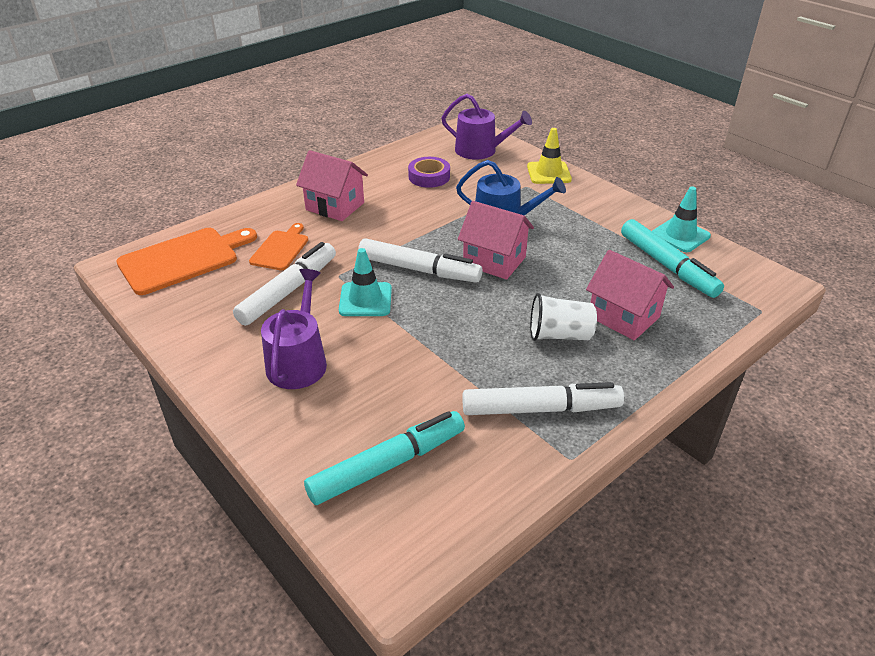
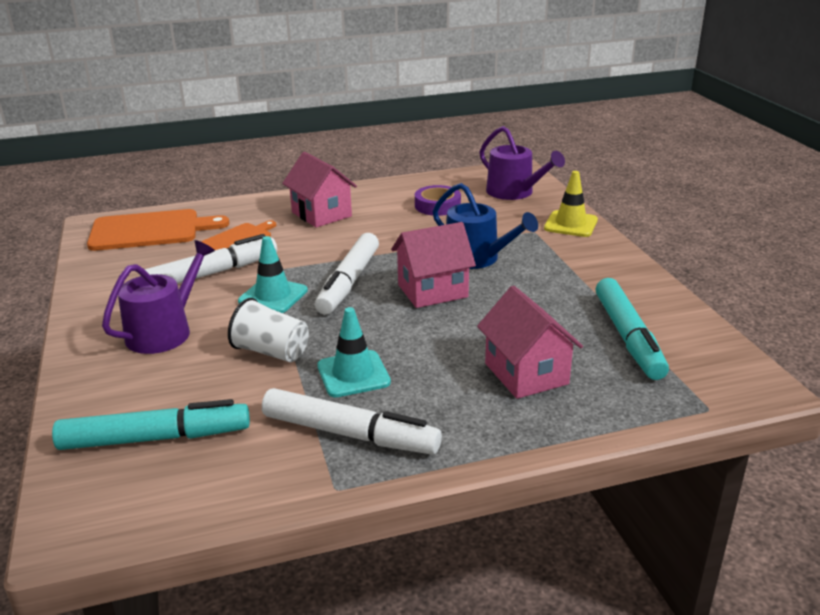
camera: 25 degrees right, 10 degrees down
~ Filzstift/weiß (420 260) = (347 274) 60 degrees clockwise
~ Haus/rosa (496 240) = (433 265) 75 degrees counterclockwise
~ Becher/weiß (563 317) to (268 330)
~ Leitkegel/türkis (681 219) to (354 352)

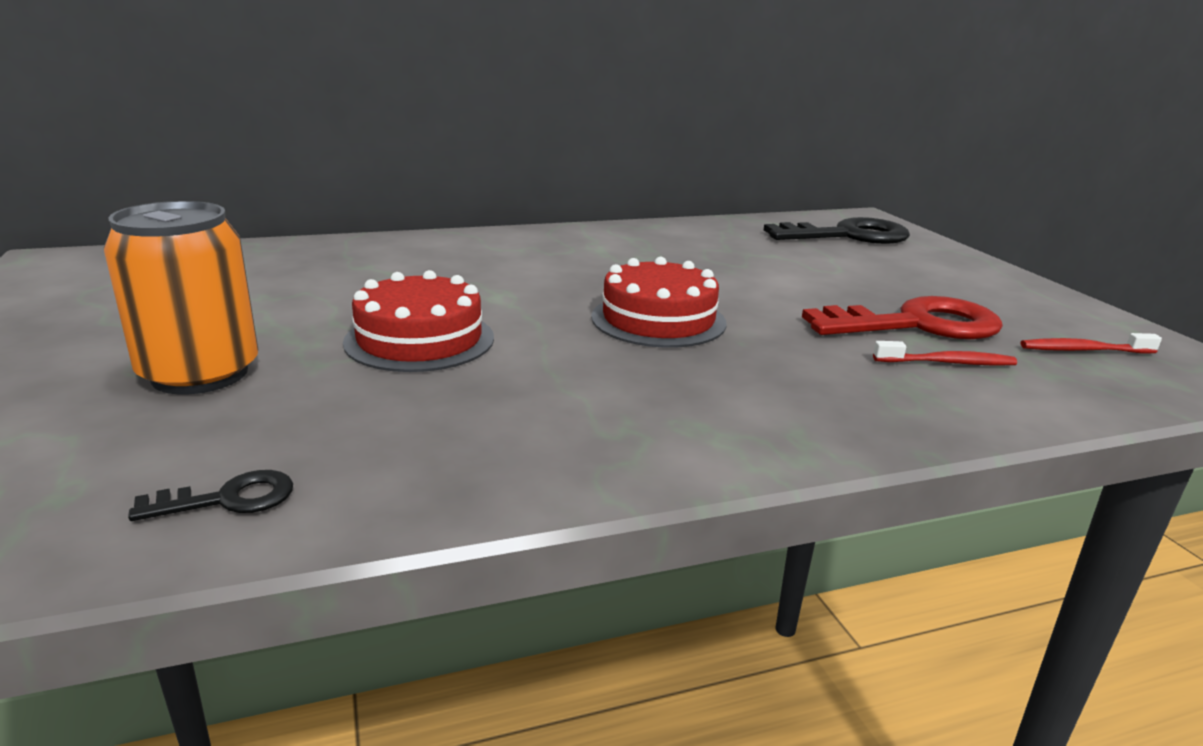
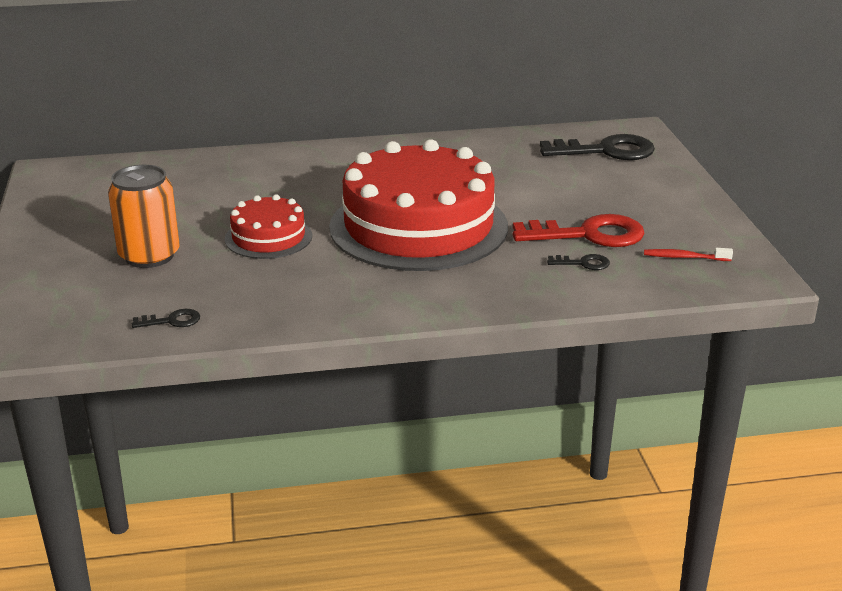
camera: 10 degrees right, 5 degrees up
~ Kuchen/rot (659 302) = (418 205) x2.08
~ Zahnbürste/rot (945 353) to Schlüssel/schwarz (578 262)

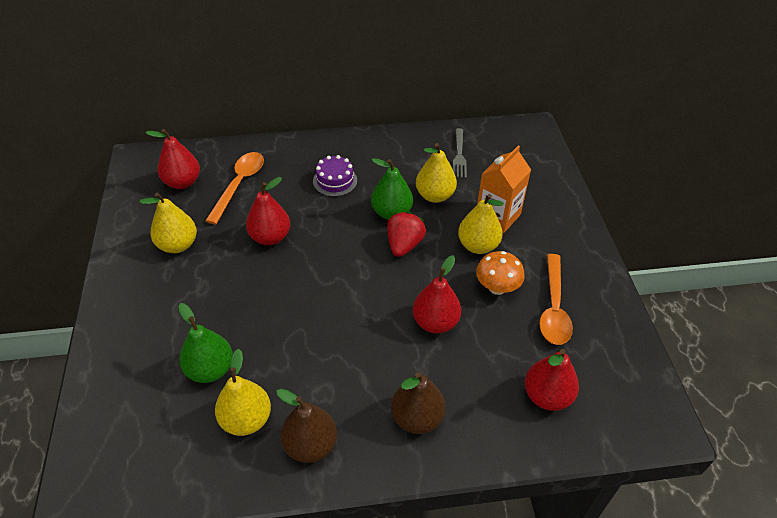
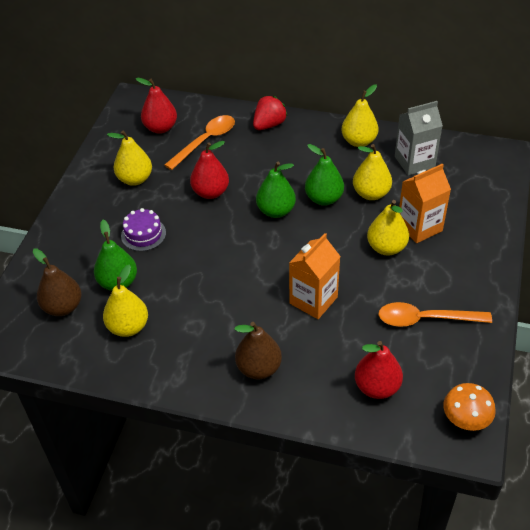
camera: 25 degrees right, 0 degrees up
~ Birne/braun (306 426) to (57 282)
~ Kuchen/lila (335 176) to (143 229)
~ Erdbeere/rot (406 234) to (270 113)
~ Birne/rot (437 294) to Getränkekarton/orange (315 276)
~ Gabel/grau (460 153) to Getränkekarton/grau (419 138)
~ Pilz/orange (500 273) to (469 407)
~ Löffel/orange (556 299) = (435 314) 60 degrees clockwise
+ Birne/grün (276 190)
+ Birne/gelb (359 115)

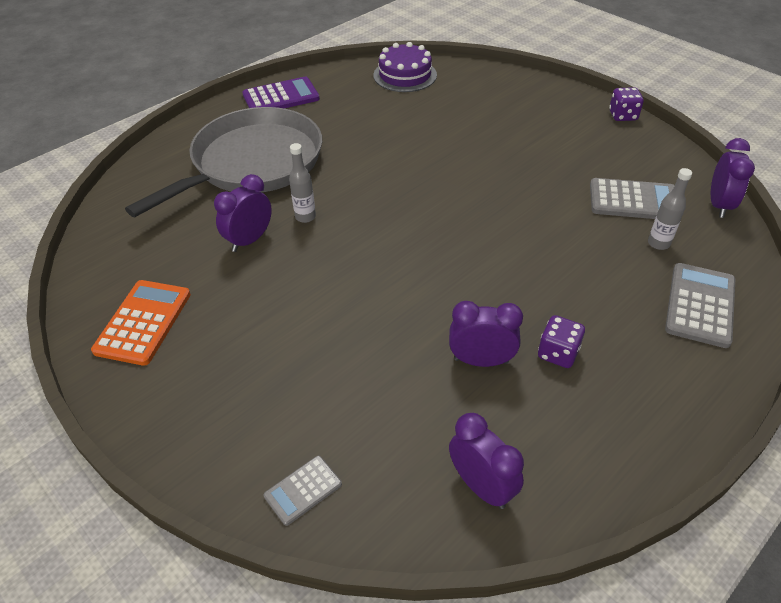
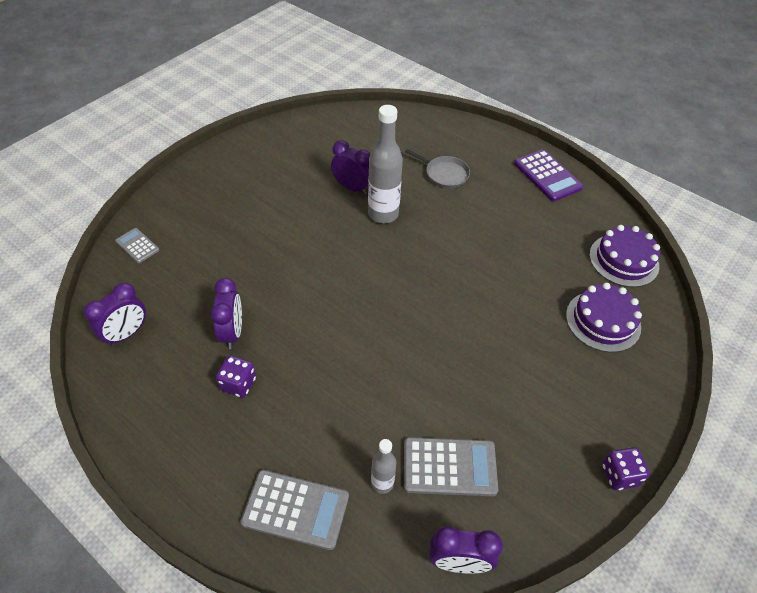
camera: 80 degrees right, 5 degrees up
- Taschenrechner/orange (141 323)
~ Pfanne/grau (223 162) = (437 168) x0.40
~ Flasche/grau (302 183) = (385 164) x1.84
~ Taschenrechner/grau (632 198) = (451 466) 90 degrees counterclockwise
+ Kuchen/lila (604 317)

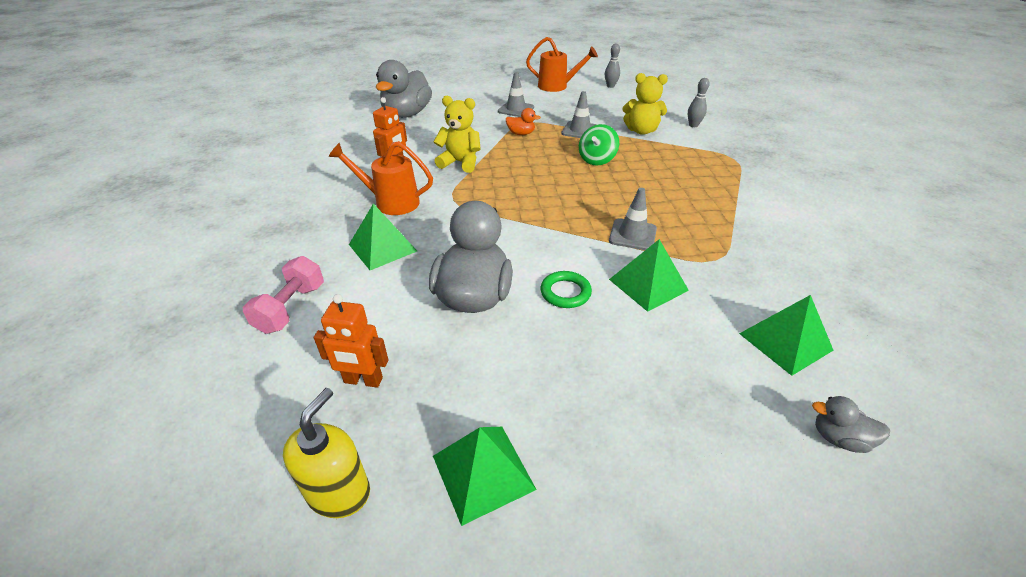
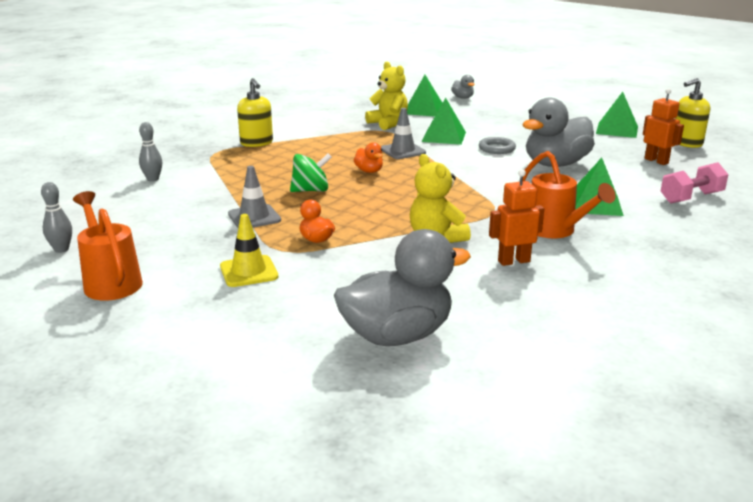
camera: 135 degrees left, 15 degrees down
~ Leitkegel/grau (516 94) to Leitkegel/gelb (249 250)
~ Ring/grün (566 289) to Ring/grau (497 145)
~ Teddybär/gelb (645 104) to (386 95)
+ Seifenspender/gelb (255 112)
+ Ente/orange (368 157)

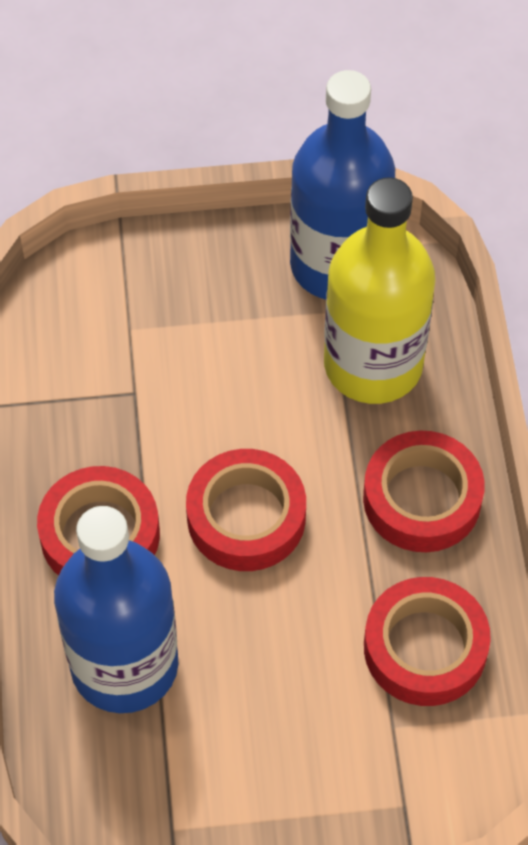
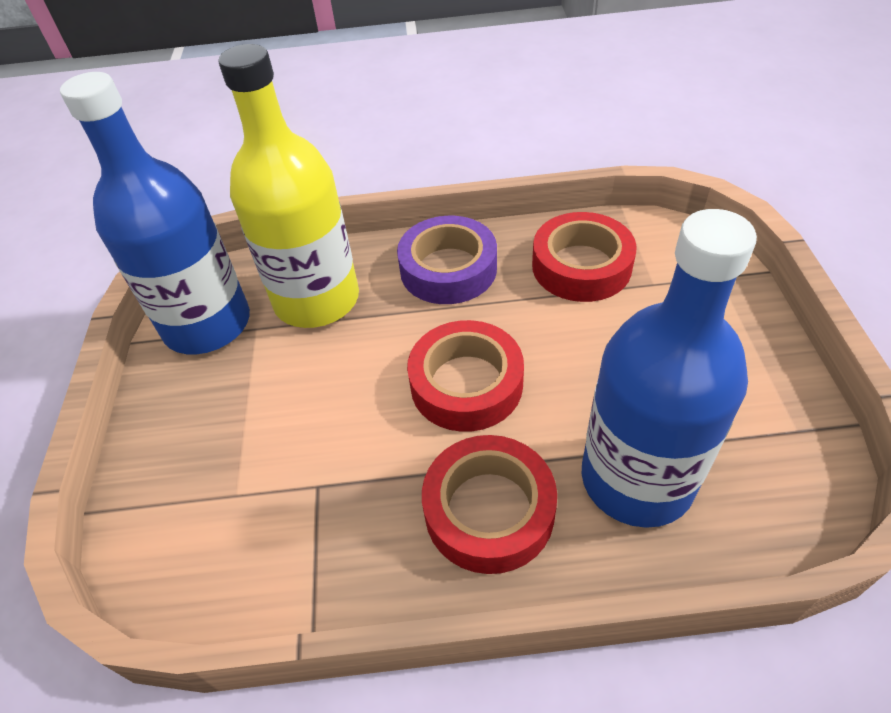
camera: 85 degrees left, 10 degrees down
~ Klebeband/rot (424 491) to Klebeband/lila (447 260)

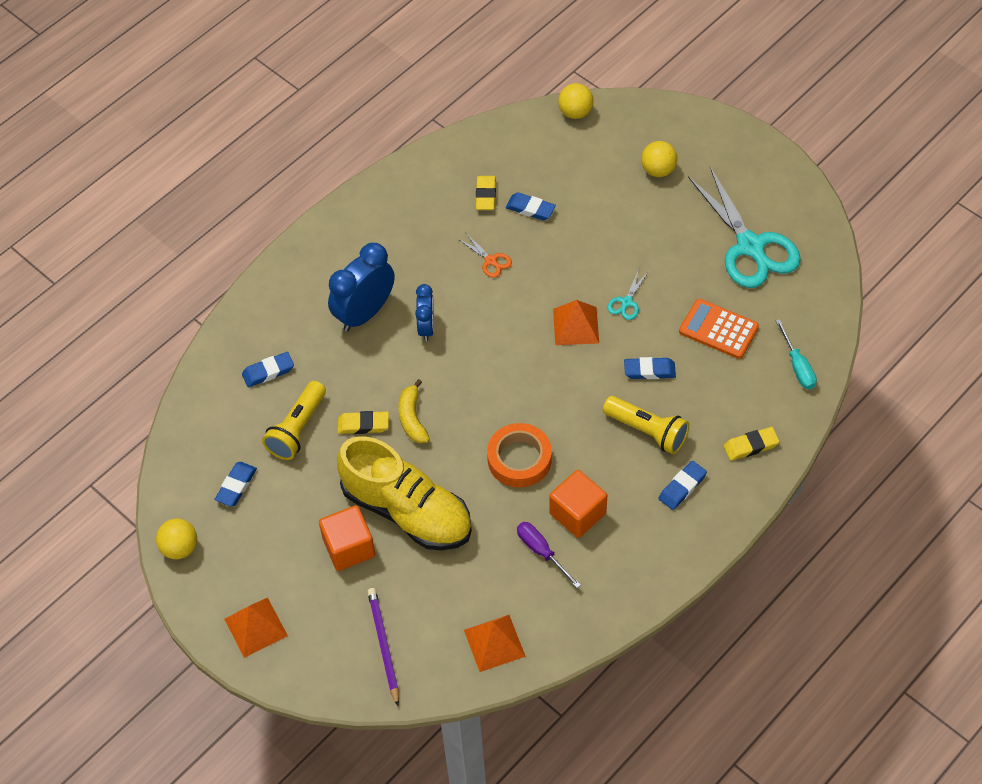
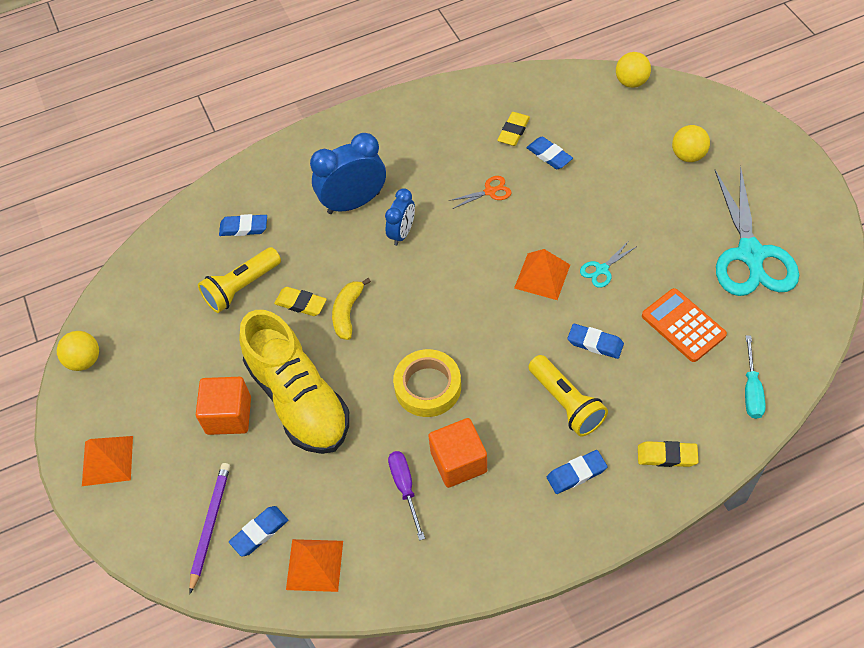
camera: 25 degrees right, 0 degrees up
~ Radiergummi/blau (235 484) to (258 531)
~ Schere/orange (485 255) = (480 192) 90 degrees counterclockwise
~ Klebeband/orange (519 455) to Klebeband/gelb (427 383)

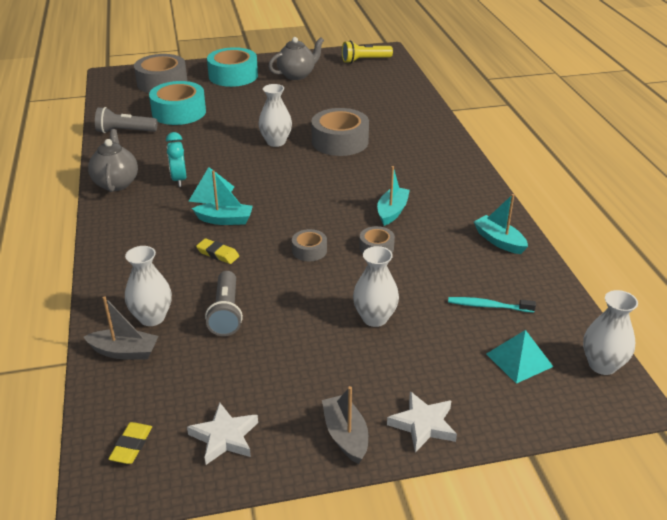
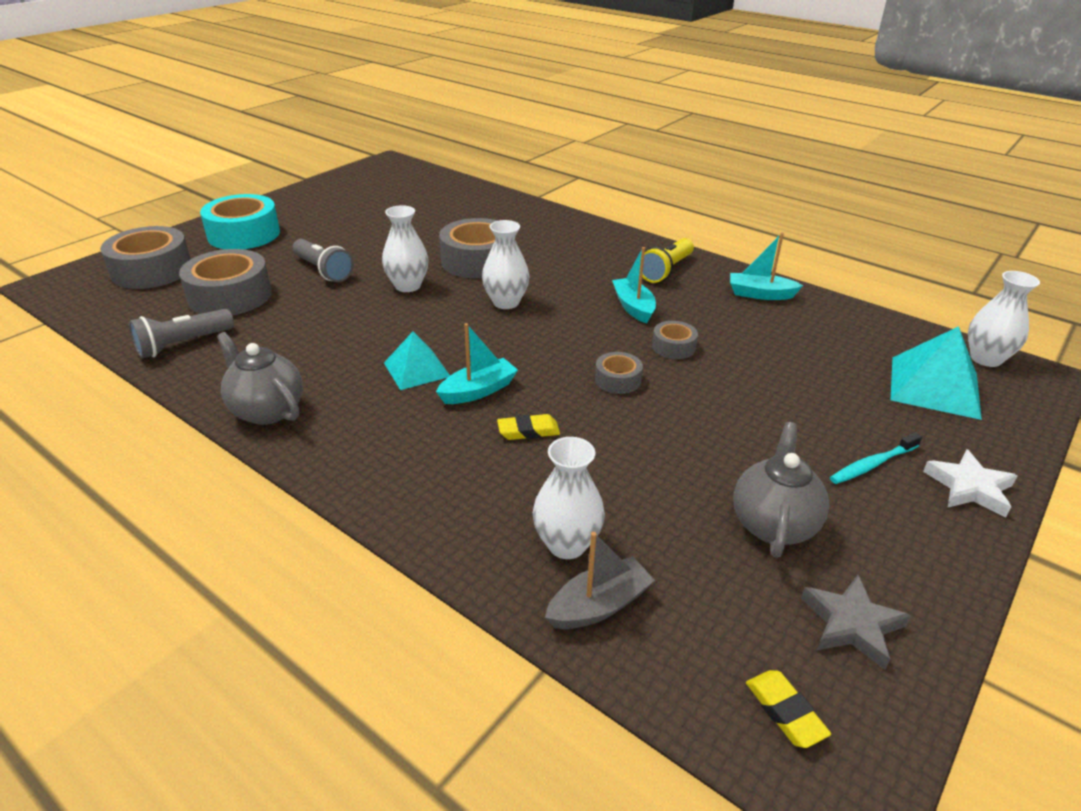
camera: 40 degrees left, 0 degrees up
~ Klebeband/türkis (177 103) to Klebeband/grau (225 282)
- Wecker/türkis (176 159)
~ Stern/weiß (222 434) to Stern/grau (856 622)
~ Taschenlampe/grau (224 303) to (323 260)
~ Teekanne/grau (296 58) to (781 490)
- Boot/grau (345 425)
~ Taschenlampe/gelb (367 52) to (668 260)
~ Vase/weiß (376 286) to (505 264)
~ Zahnbürste/türkis (492 305) to (876 458)
~ Pyramide/türkis (520 357) = (936 373) x1.54

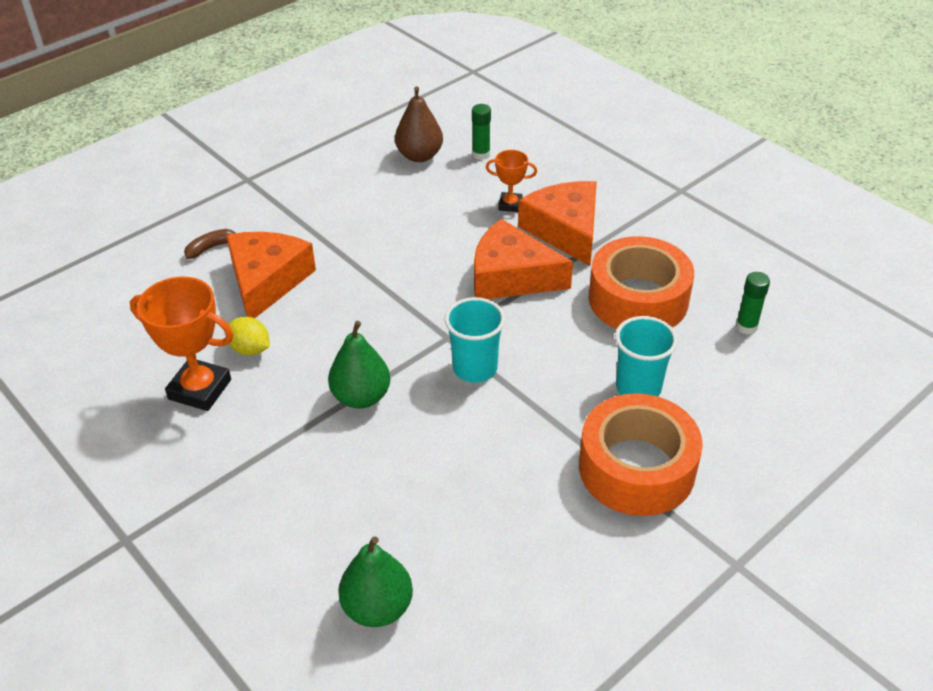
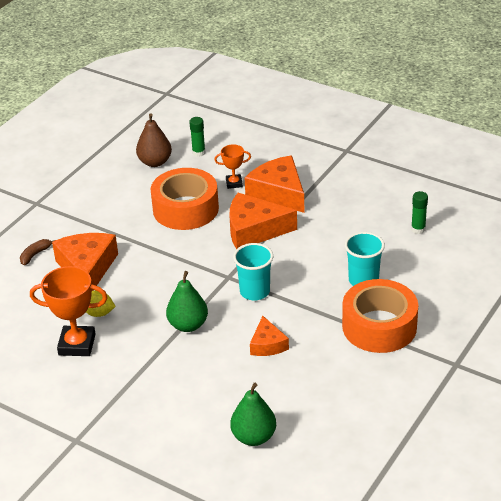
camera: 15 degrees left, 5 degrees down
~ Klebeband/orange (641 282) to (185 199)
+ Käse/orange (269 336)

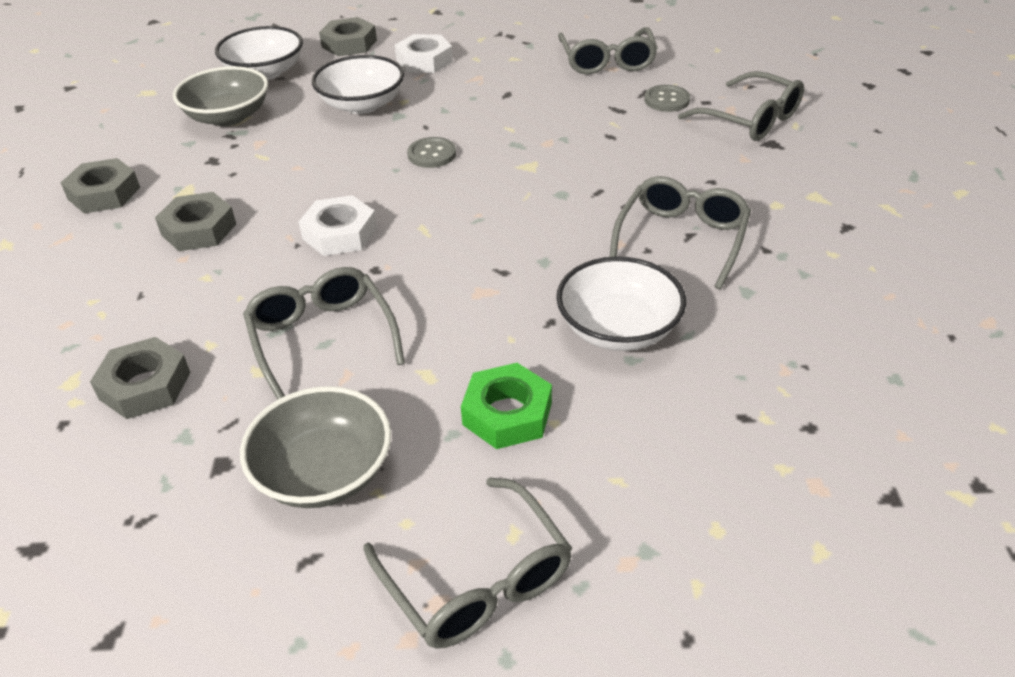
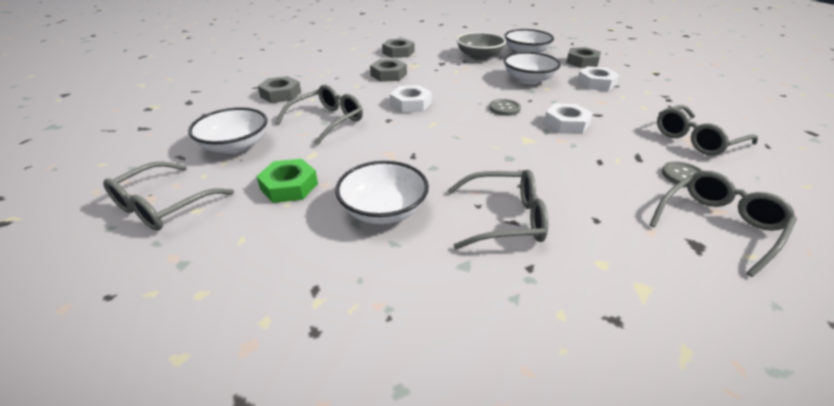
camera: 65 degrees right, 5 degrees down
~ Schüssel/grau (315 447) to Schüssel/weiß (227 130)
~ Brille/grau (741 106) = (723 224) 150 degrees counterclockwise
+ Sechskantmutter/weiß (568 118)

